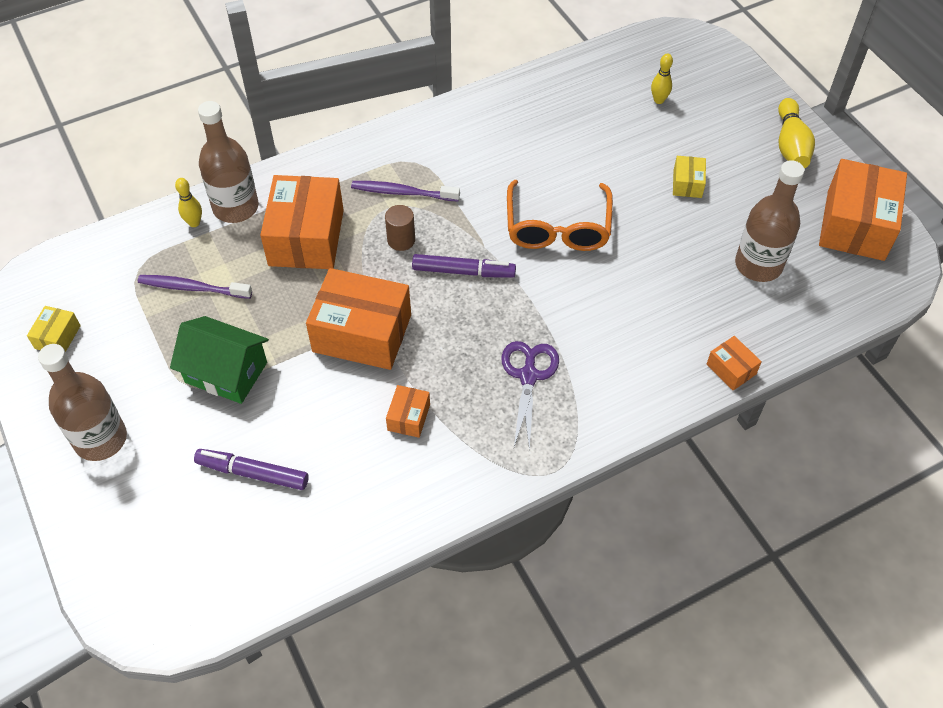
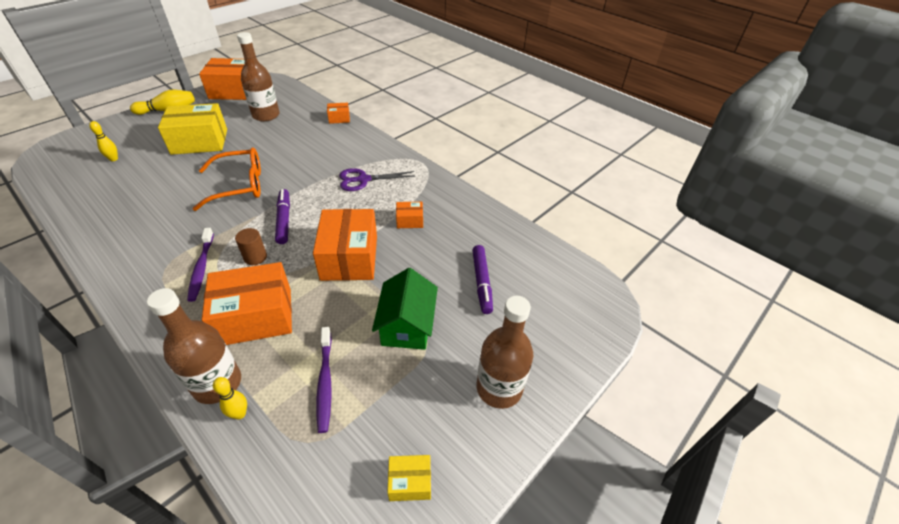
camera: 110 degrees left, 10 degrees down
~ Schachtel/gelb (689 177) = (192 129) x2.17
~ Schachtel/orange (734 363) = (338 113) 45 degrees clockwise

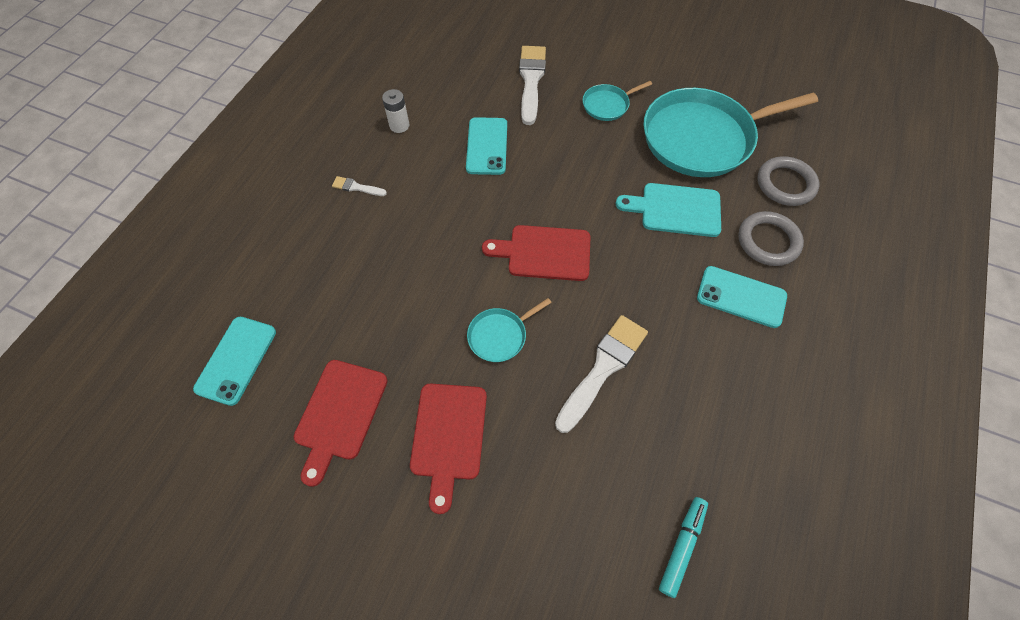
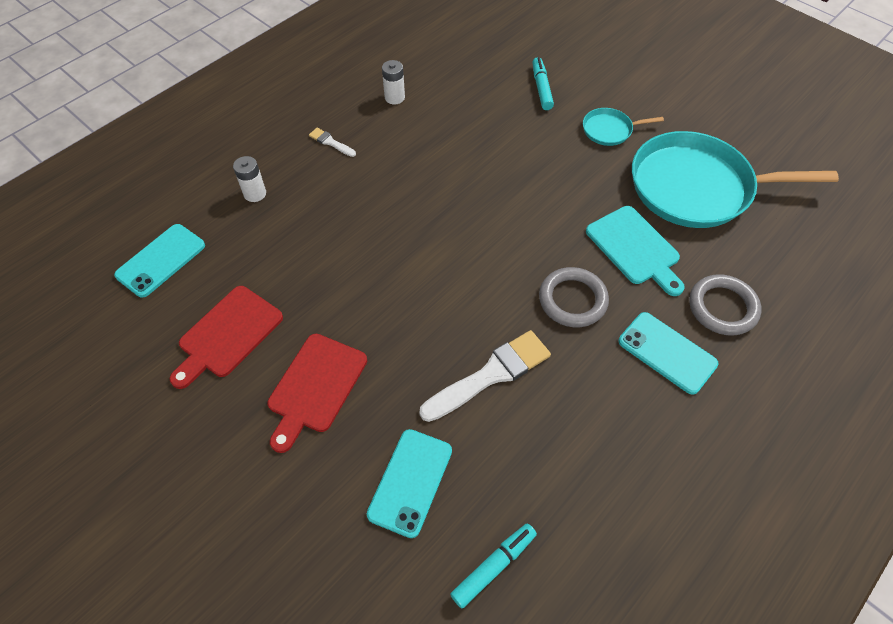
camera: 20 degrees right, 5 degrees down
~ Handy/türkis (486 146) to (409 483)
- Pfanne/türkis (509 330)
- Schneidebrett/rot (536 253)
~ Pinsel/weiß (532 85) to Filzstift/türkis (543 83)
~ Schneidebrett/türkis (668 210) = (635 251) 150 degrees counterclockwise
~ Ring/grau (788 181) to (574 297)
+ Batterie/weiß (249 179)

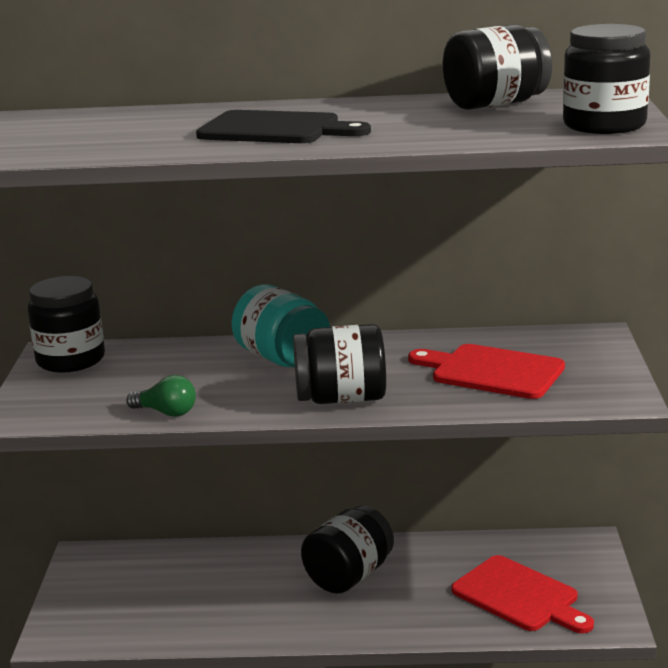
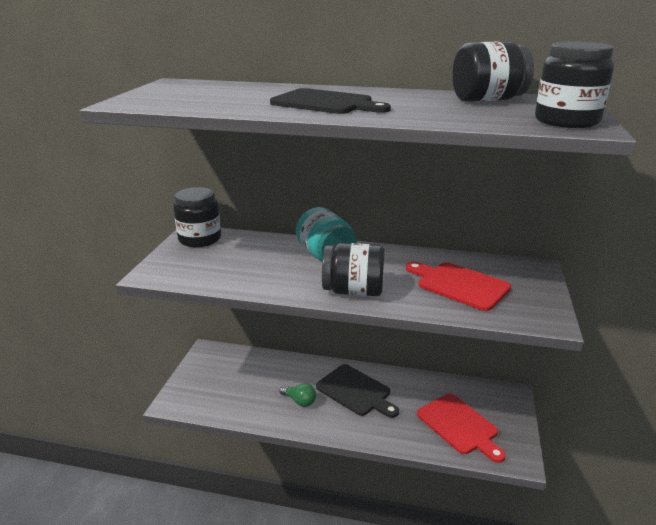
camera: 10 degrees right, 5 degrees up
~ Glühbirne/grün (161 396) to (297 395)
~ Einmachglas/schwarz (347 549) to Schneidebrett/schwarz (357 391)

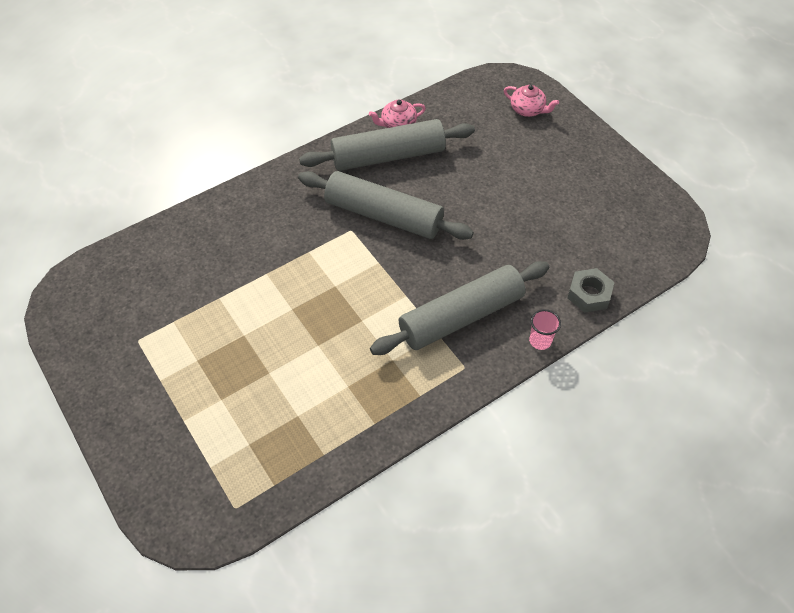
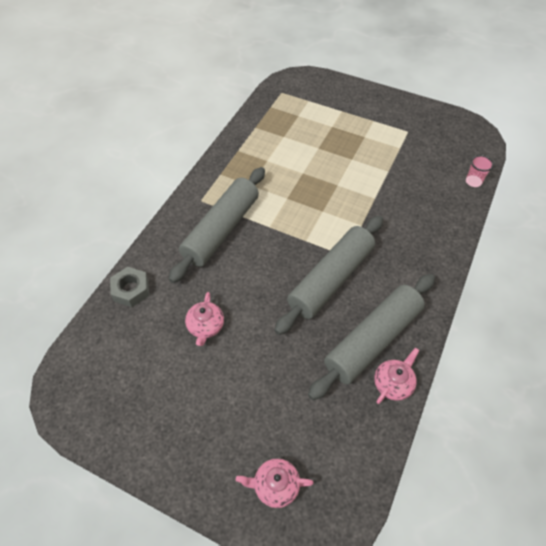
camera: 150 degrees right, 0 degrees up
~ Nudelholz/grau (386 205) = (328 275) 45 degrees counterclockwise
~ Becher/rosa (545 329) to (480 171)
+ Teekanne/rosa (204 319)

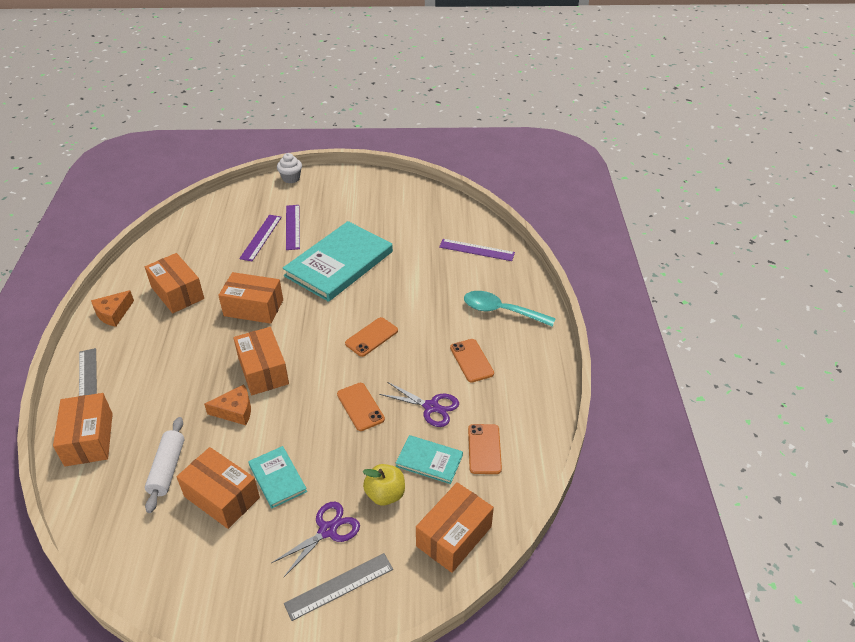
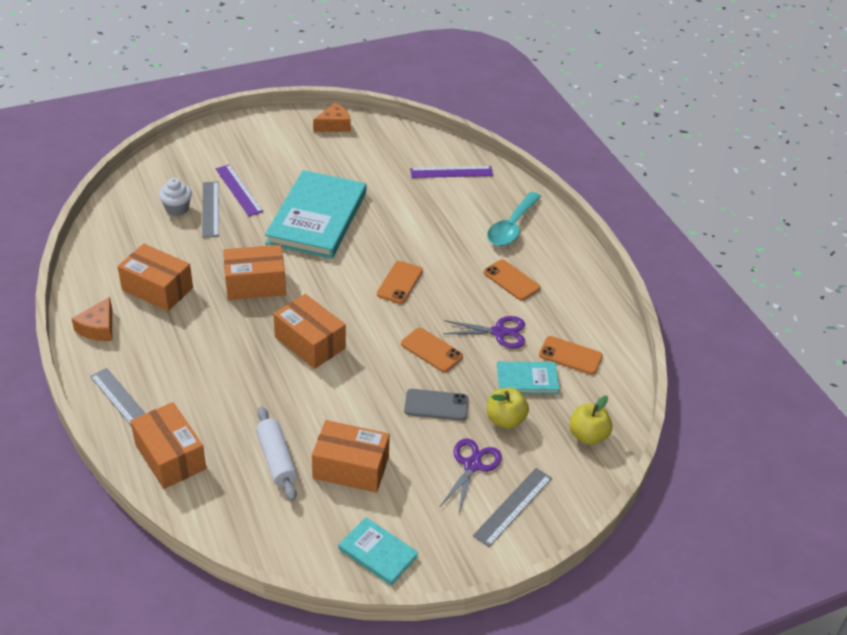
camera: 25 degrees left, 0 degrees up
~ Käse/orange (227 405) to (332 117)
~ Lineal/lila (260 238) to Lineal/grau (210 210)
~ Buch/türkis (277 477) to (378 551)
~ Muffin/weiß (289 168) to (175 197)
~ Schachtel/orange (455 527) to Apfel/gelb (591 420)
~ Löffel/türkis (510 309) = (514 219) 60 degrees counterclockwise
~ Handy/orange (485 449) = (571 355) 45 degrees counterclockwise
+ Handy/grau (436 405)

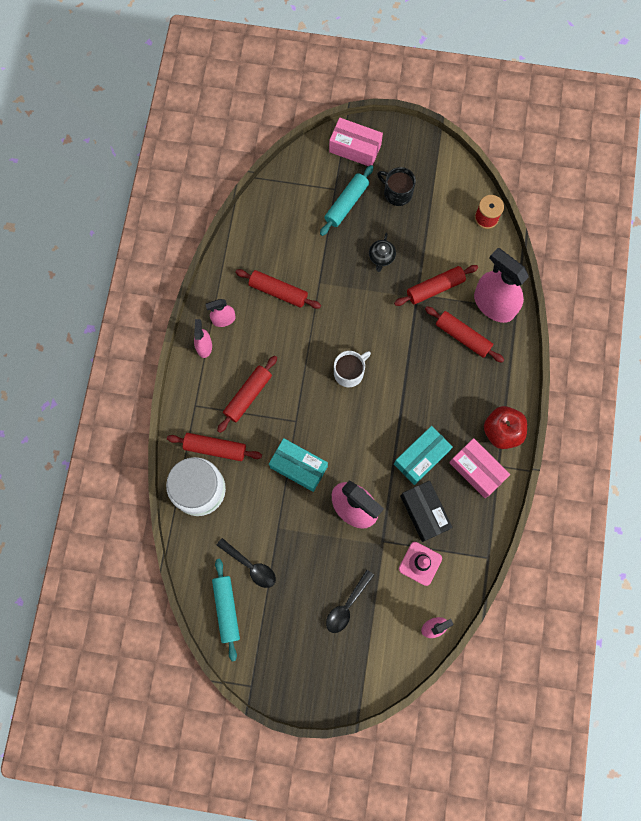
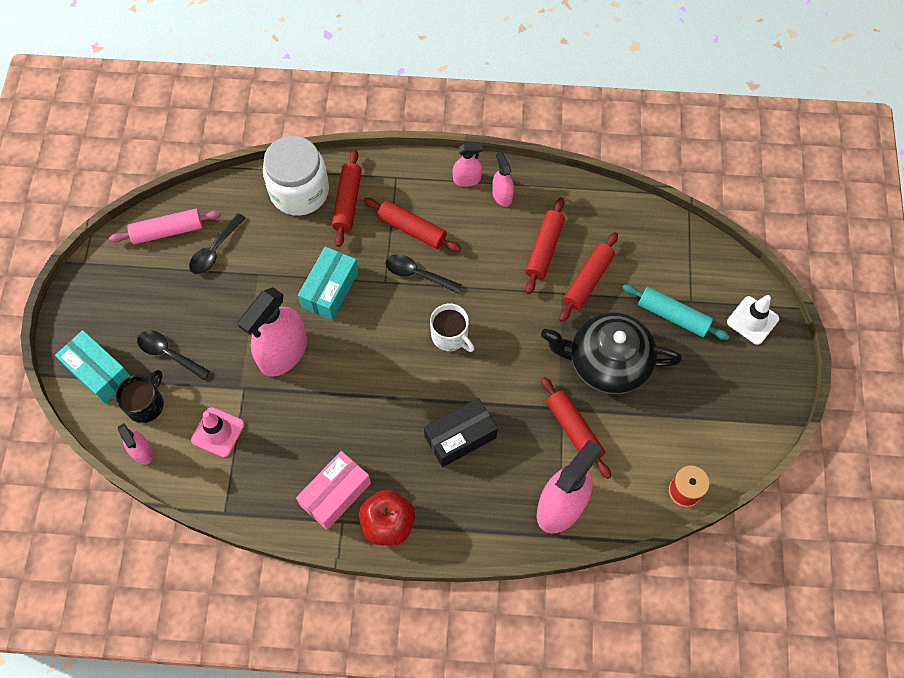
camera: 85 degrees right, 10 degrees down
~ Nudelholz/türkis (226 610) to Nudelholz/rosa (165 226)
~ Schachtel/rosa (356 142) to Leitkegel/weiß (753 320)
~ Teekanne/schwarz (382 252) = (611 353) x2.41
~ Tasse/schwarz (396 186) to (139 396)
~ Schachtel/türkis (423 455) to (92 366)
~ Schachtel/schwarz (426 511) to (461 432)
~ Nudelholz/rot (464 334) to (588 277)
+ Löffel/schwarz (424 273)

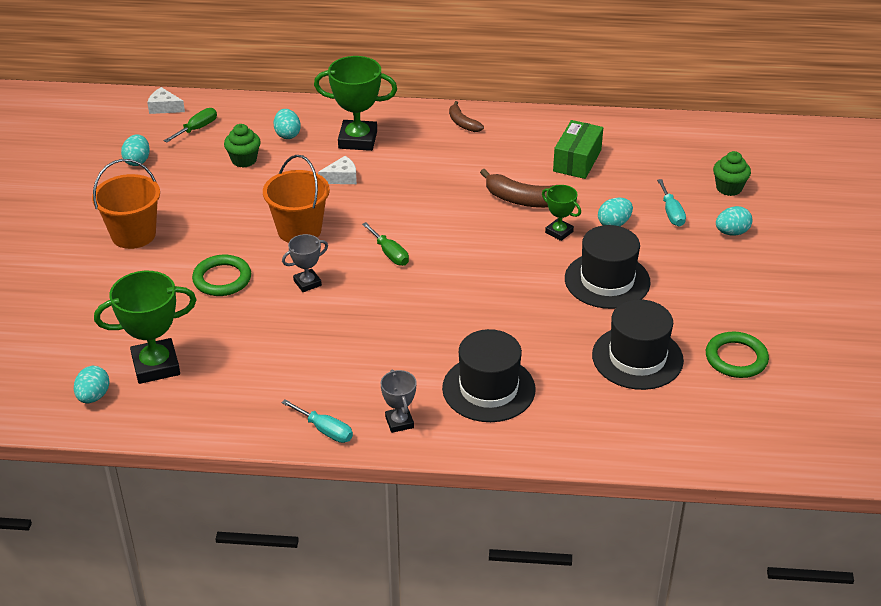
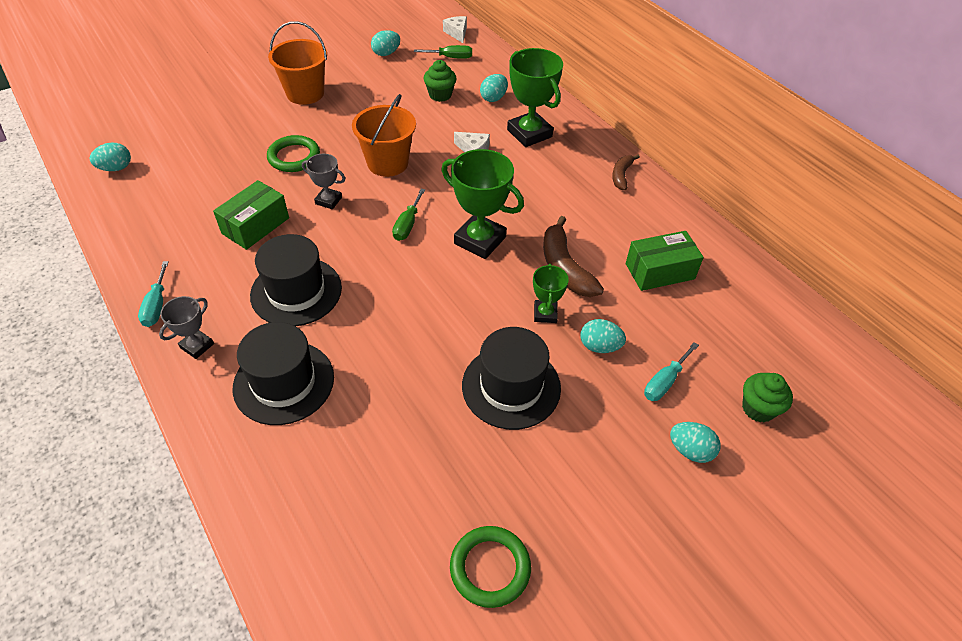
camera: 50 degrees right, 10 degrees up
~ Pokal/grün (145 327) to (482 204)
~ Hut/schwarz (638 344) to (296 280)
+ Schachtel/grün (251 215)

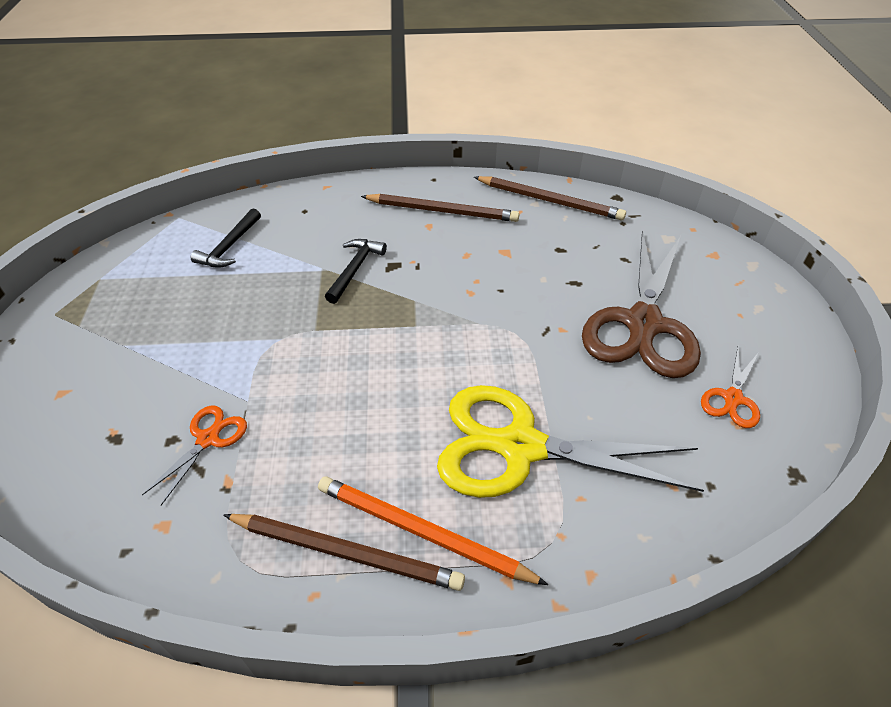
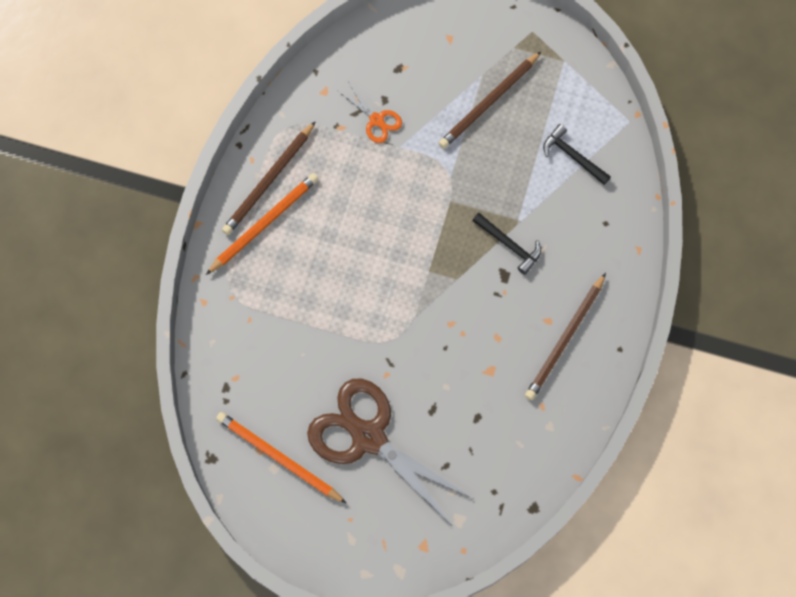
camera: 110 degrees right, 25 degrees up
- Schere/gelb (570 441)
~ Bleistift/braun (550 198) to (490 100)
~ Schere/orange (730 387) to Bleistift/orange (281 458)

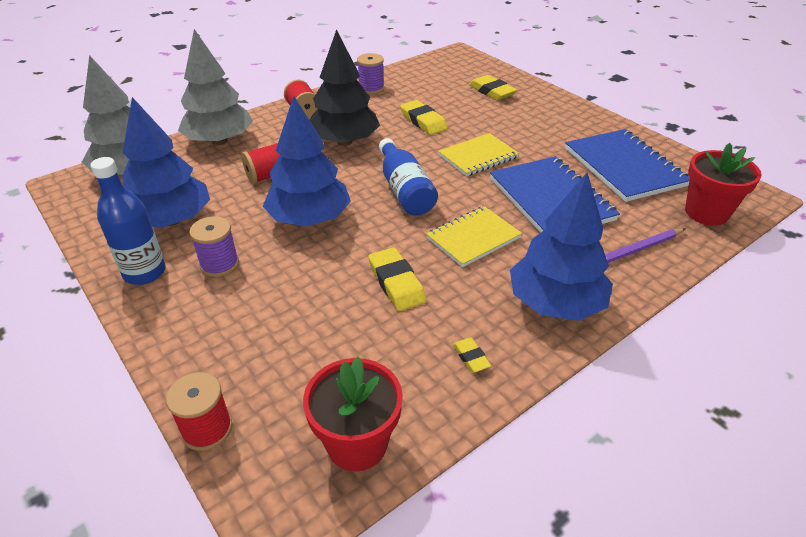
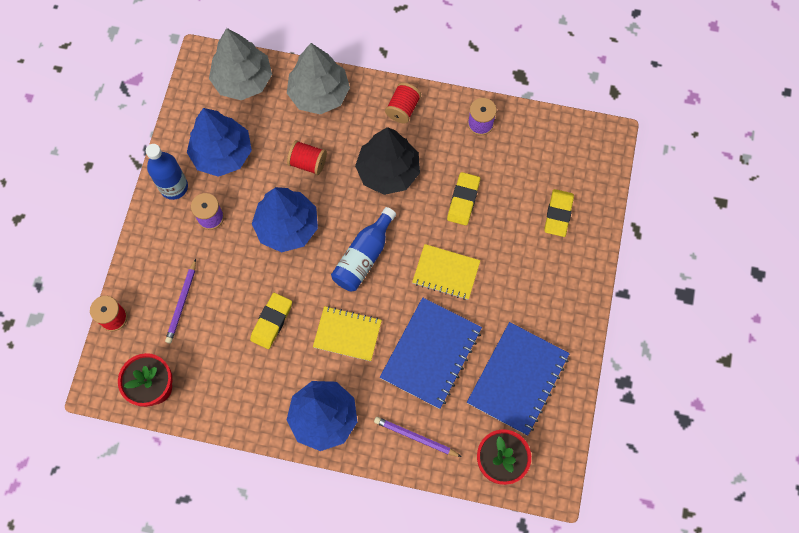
camera: 50 degrees right, 30 degrees up
- Radiergummi/gelb (472 355)
+ Bleistift/lila (180 301)

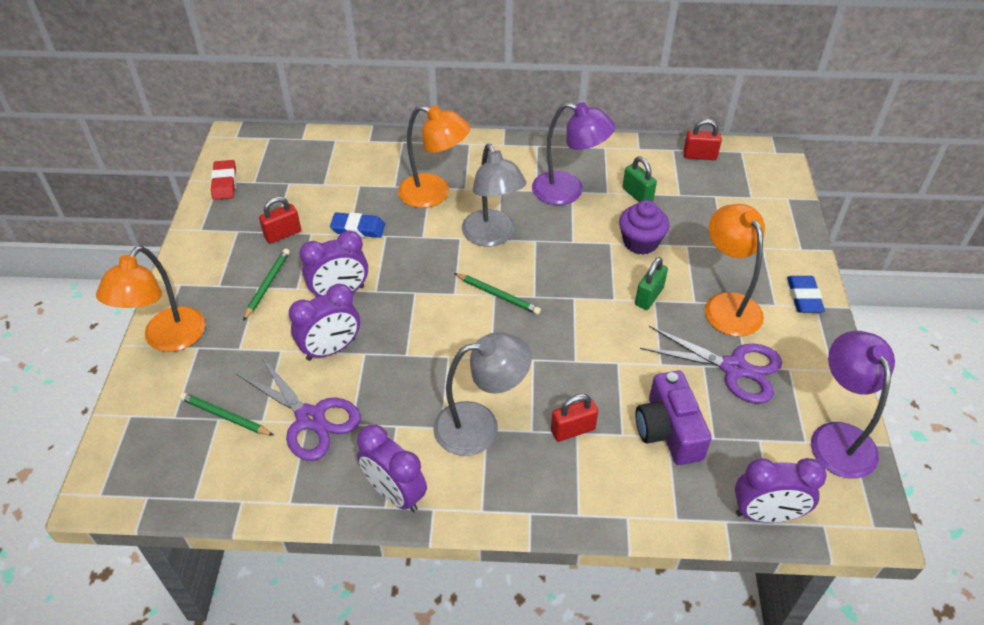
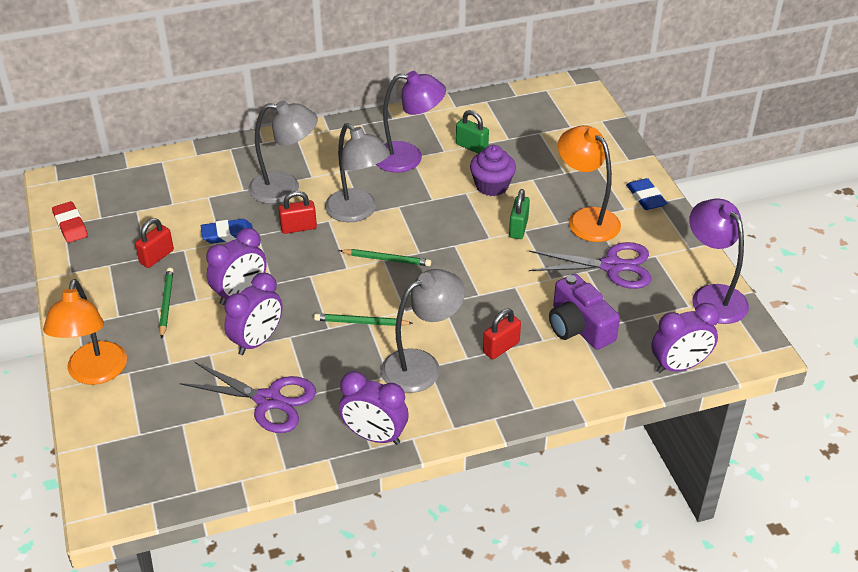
camera: 20 degrees left, 5 degrees down
~ Bleistift/grün (226 414) to (363 320)
~ Lampe/orange (434 156) to Lampe/grau (283 152)
~ Vorhängeschloss/rot (703 139) to (297 212)

